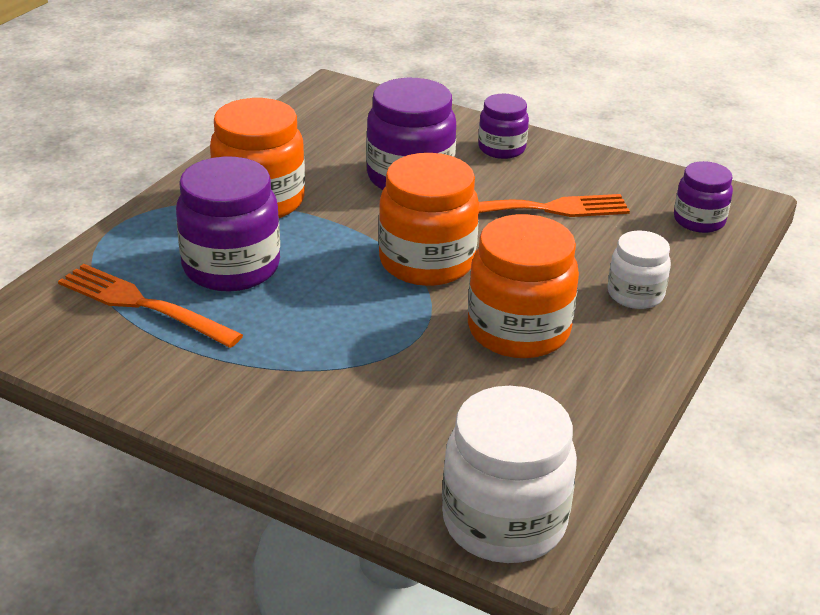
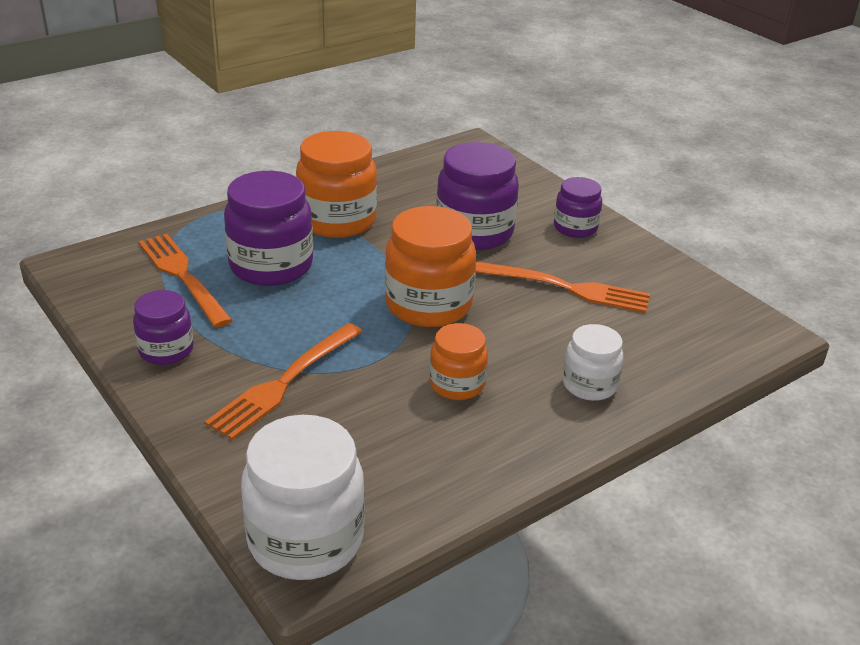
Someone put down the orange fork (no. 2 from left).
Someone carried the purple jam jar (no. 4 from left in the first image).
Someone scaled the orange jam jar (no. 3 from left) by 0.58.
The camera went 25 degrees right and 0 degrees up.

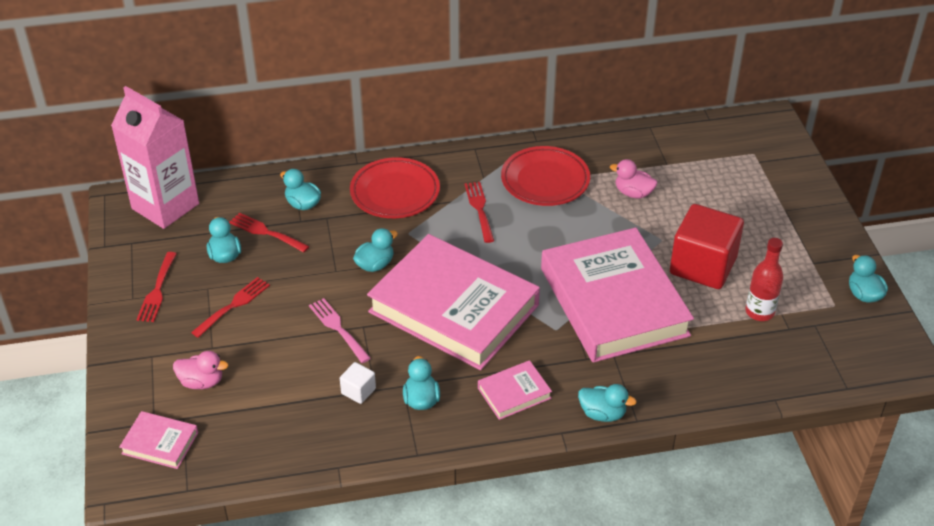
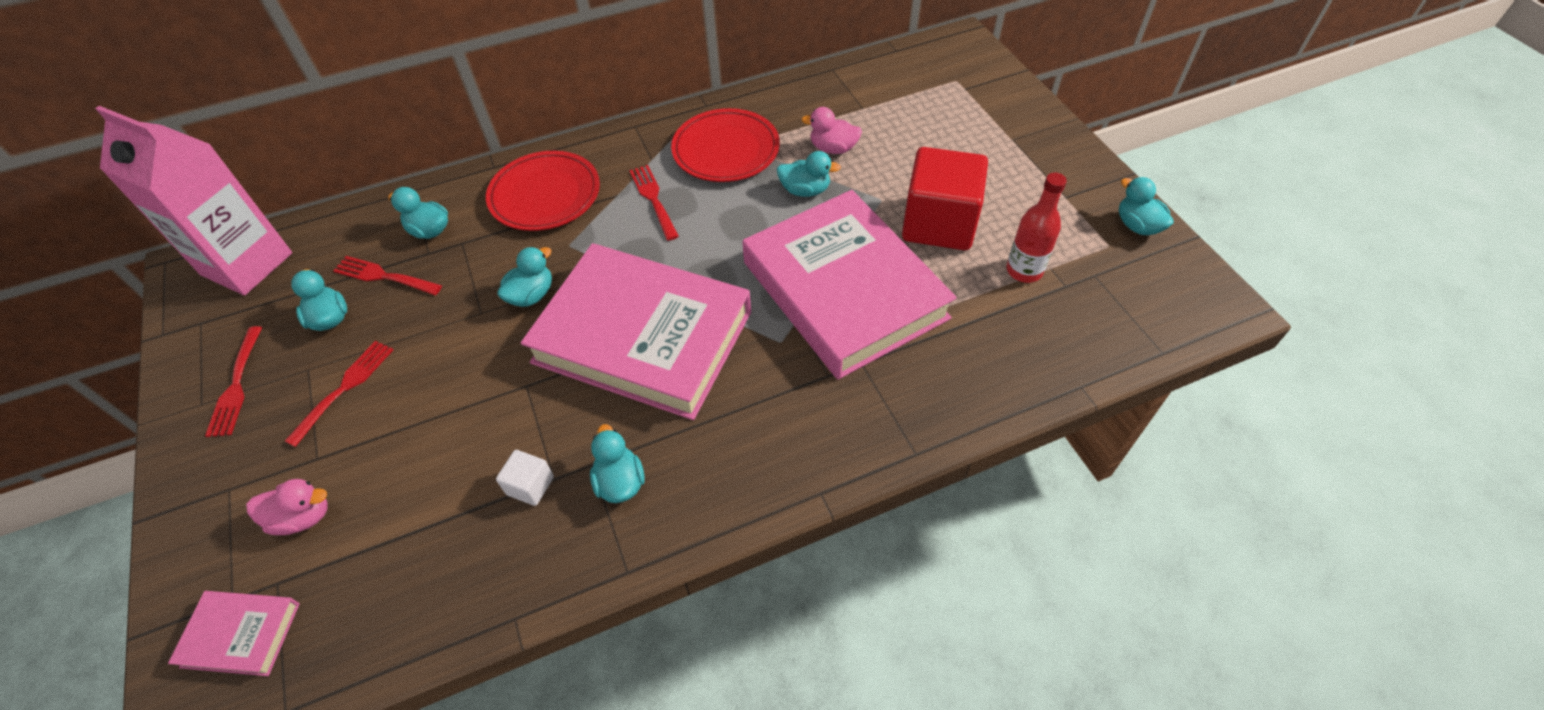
Someone took away the rosy fork.
Someone took away the rosy book (no. 3 from left).
Someone carried the teal duck (no. 5 from left).
The camera went 10 degrees left and 10 degrees up.

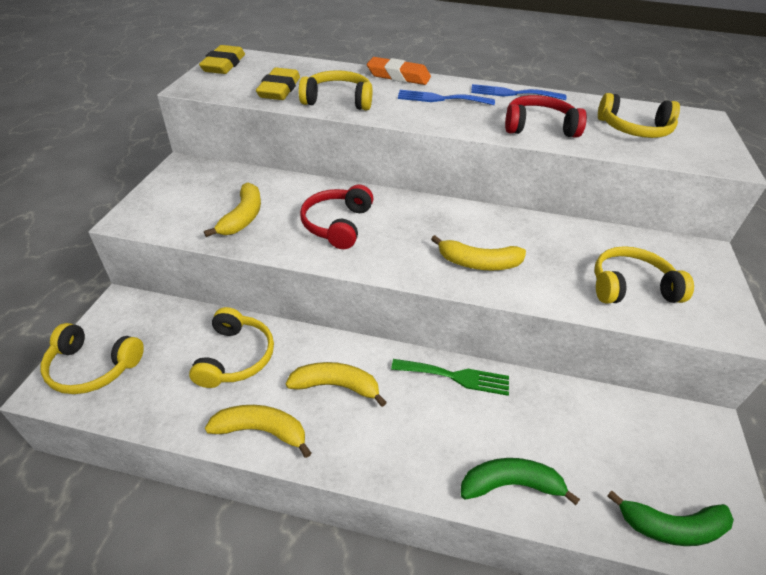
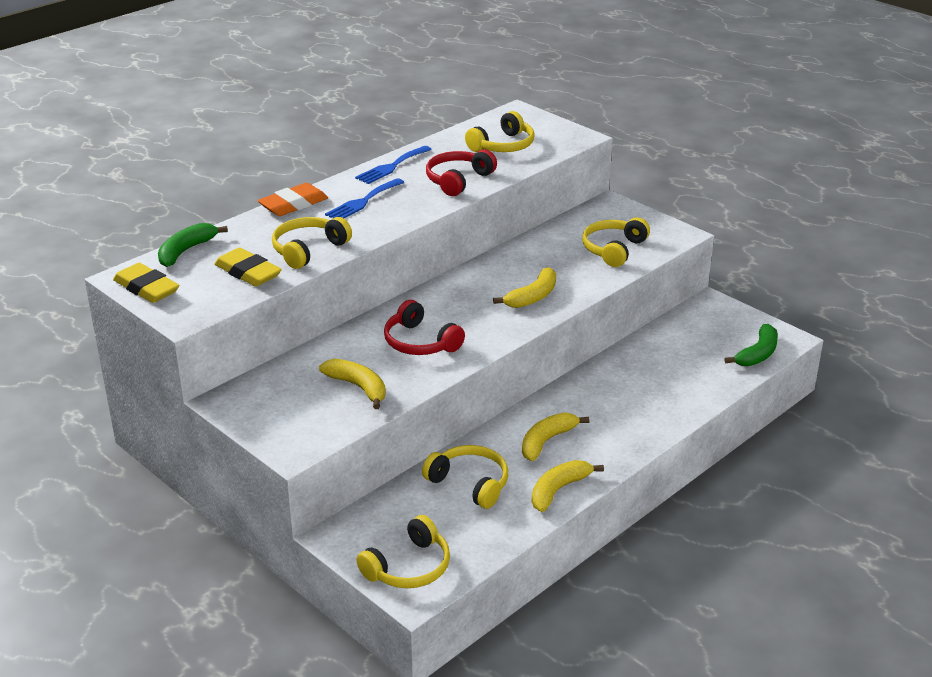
Someone took away the emerald fork.
Someone carried the emerald banana fruit (no. 1 from left).
The camera went 55 degrees left and 10 degrees down.

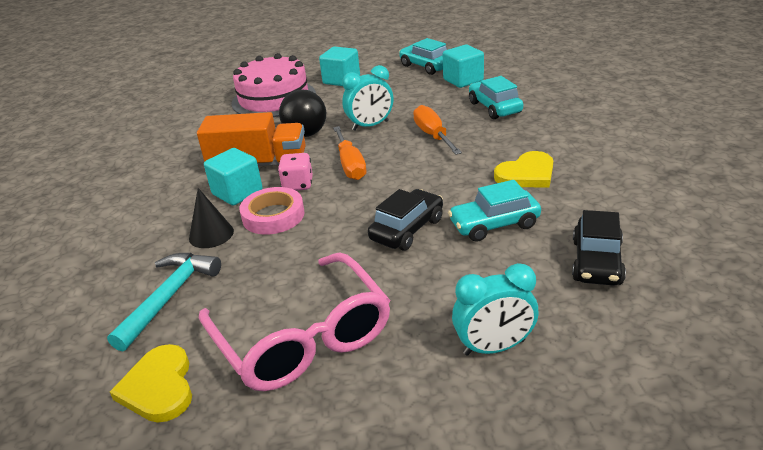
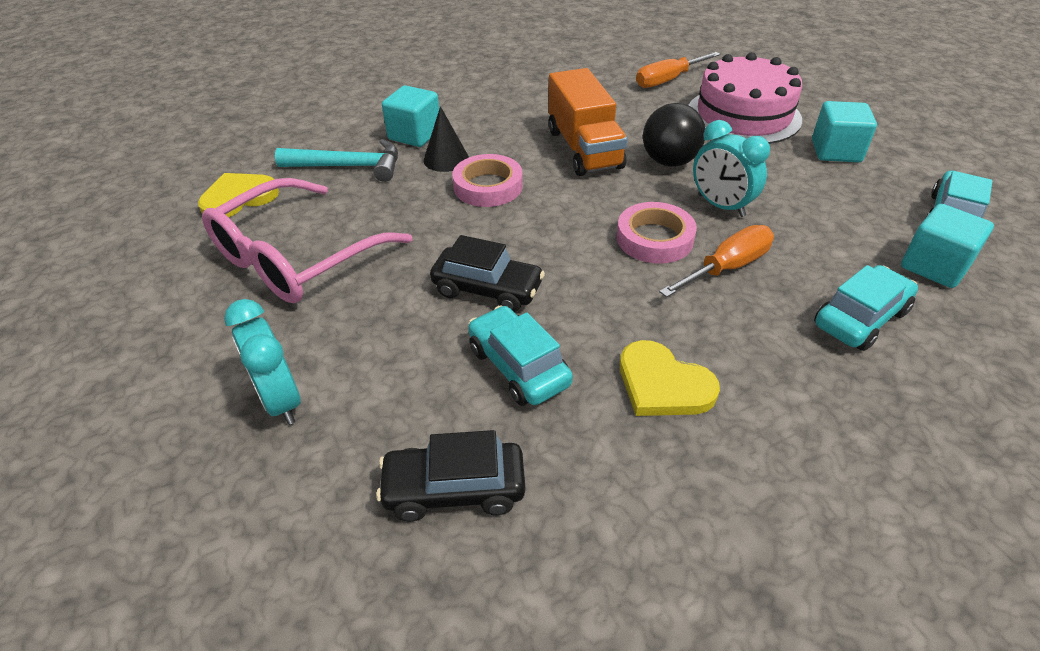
Someone took away the rosy die.
Someone put down the rosy roll of tape (no. 2 from left).
Someone carried the teal cube (no. 1 from left).
Someone carried the orange screwdriver (no. 1 from left).
The camera went 70 degrees right and 10 degrees up.

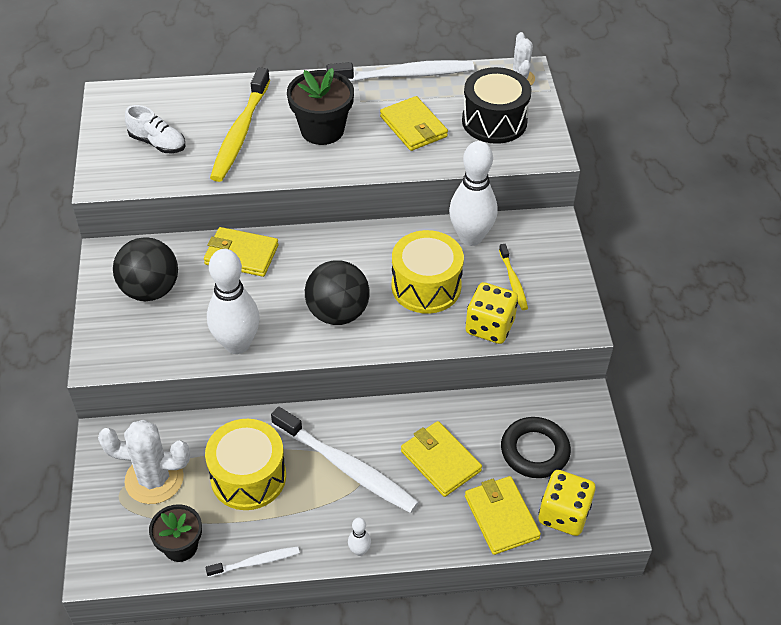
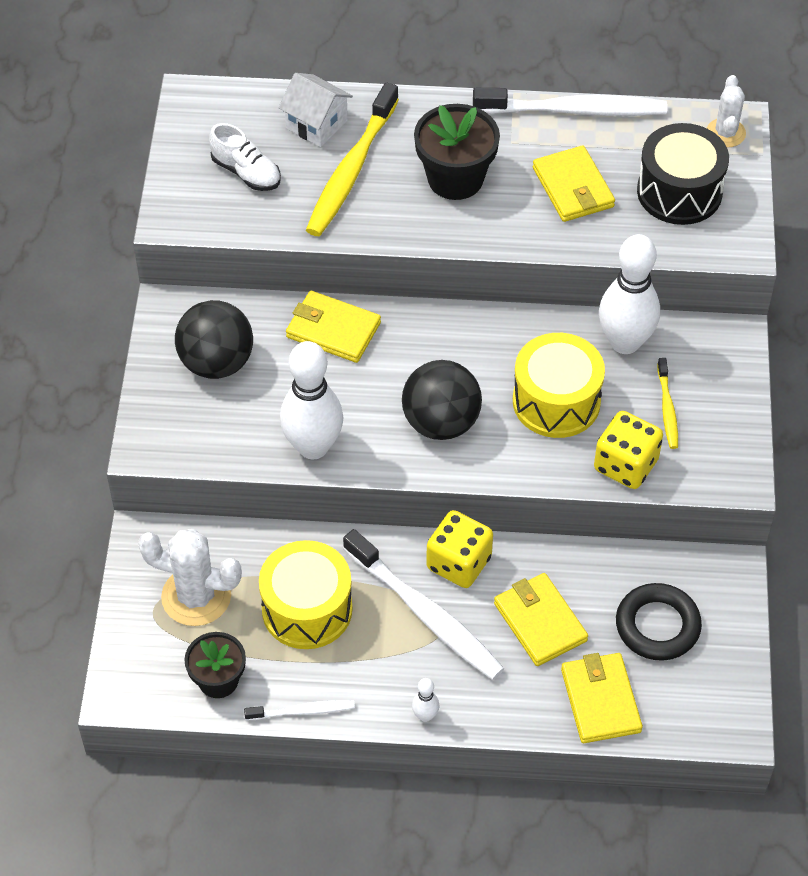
Someone put down the snow-white toy house.
Someone carried the yellow die (no. 2 from left in the first image).
The camera went 10 degrees right and 5 degrees up.

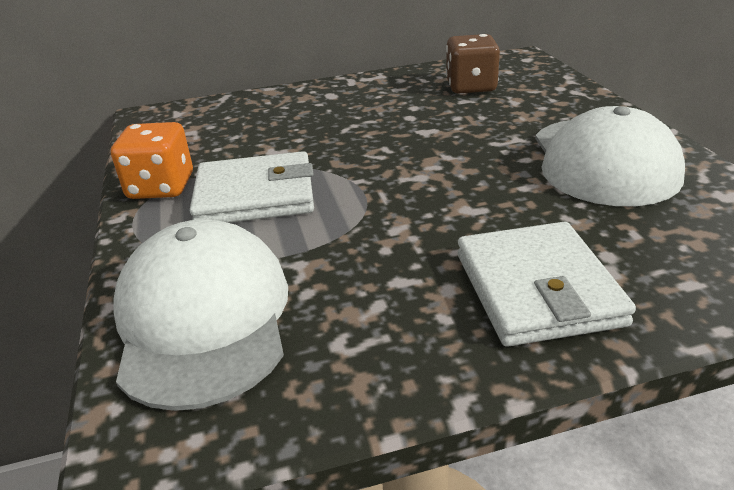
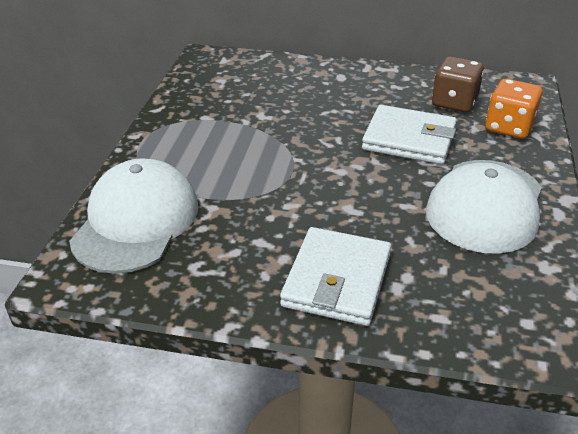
Someone carried the orange die.
Someone carried the snow-white wallet (no. 1 from left in the first image).
The camera went 25 degrees right and 5 degrees up.

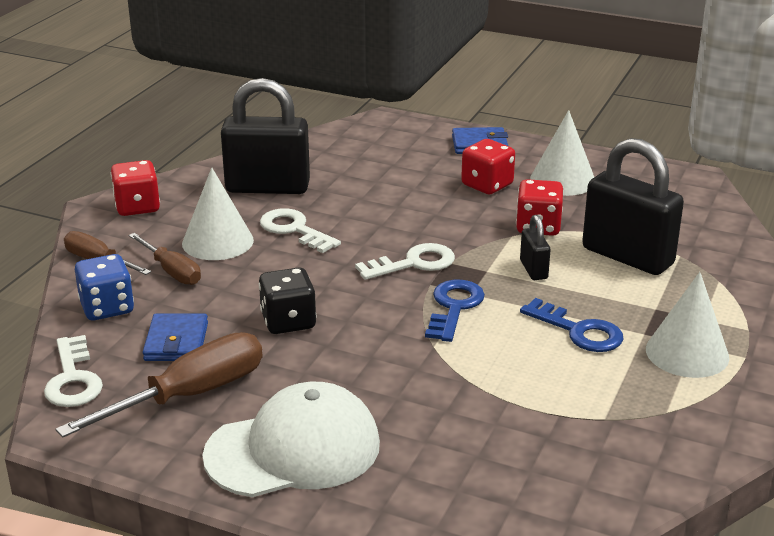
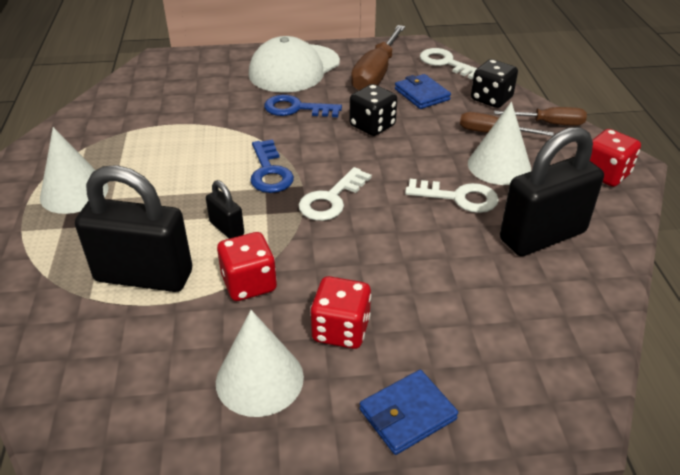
Someone carried the blue door key (no. 2 from left).
Someone repainted the blue die, which became the jet-black die (no. 2 from left).
The camera went 150 degrees right and 10 degrees up.

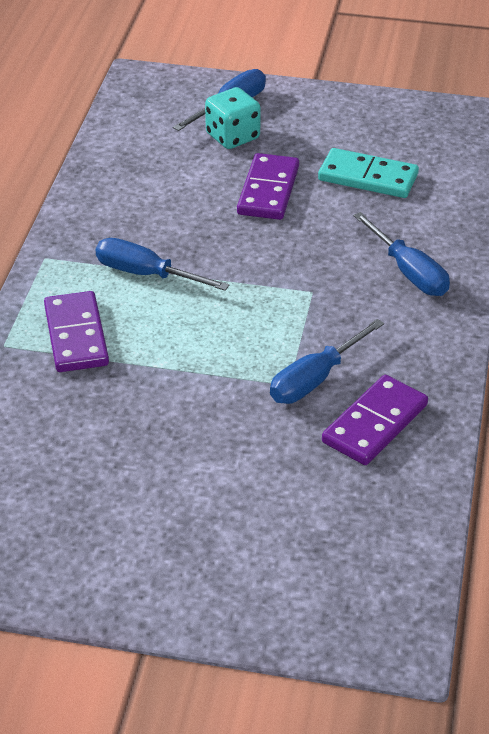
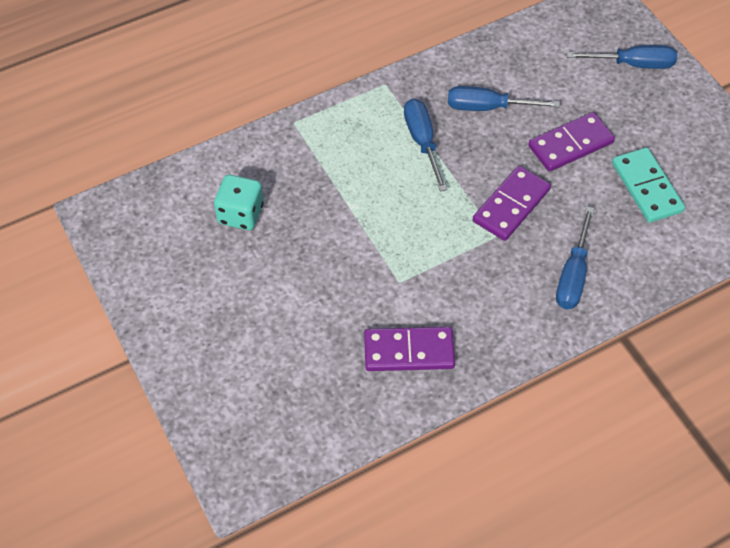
Someone carried the purple domino piece (no. 1 from left in the first image).
Someone carried the teal die.
Someone carried the blue screwdriver (no. 3 from left in the first image).
The camera went 50 degrees right and 15 degrees up.

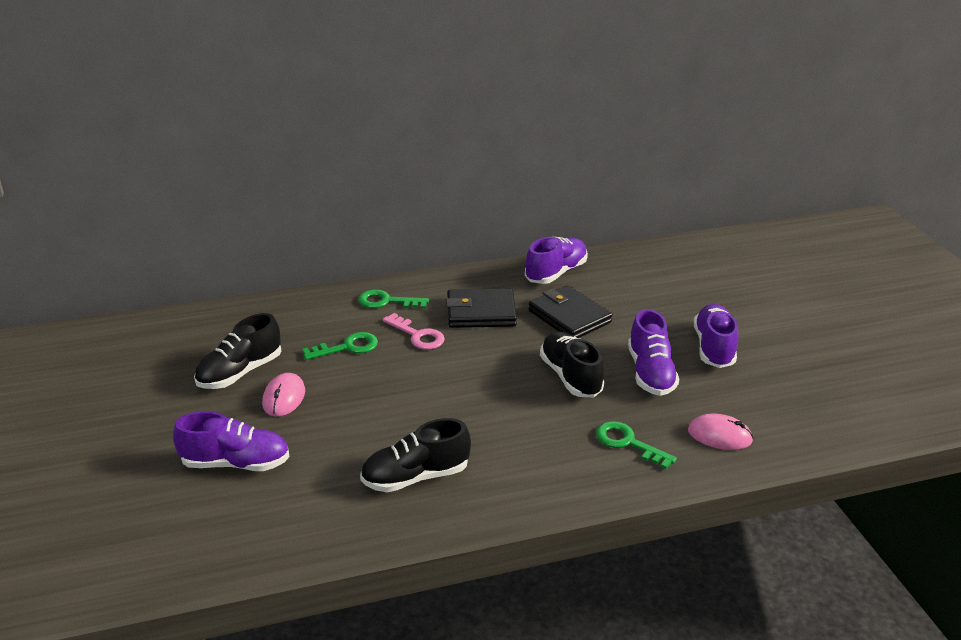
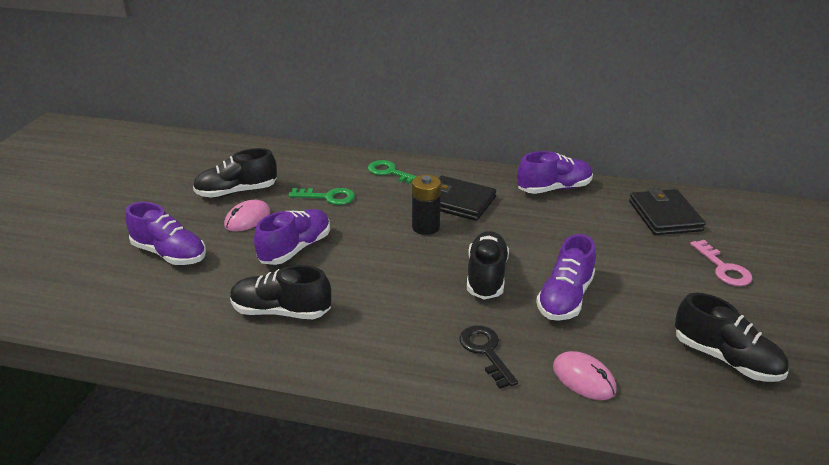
Someone put down the jet-black battery.
Someone put down the jet-black lace-up shoe (no. 4 from left).
Someone carried the rosy door key.
Someone carried the jet-black wallet (no. 2 from left).
Someone carried the purple lace-up shoe (no. 4 from left in the first image).
Someone repainted the emerald door key (no. 3 from left), which became the jet-black door key.
The camera went 30 degrees right and 0 degrees up.

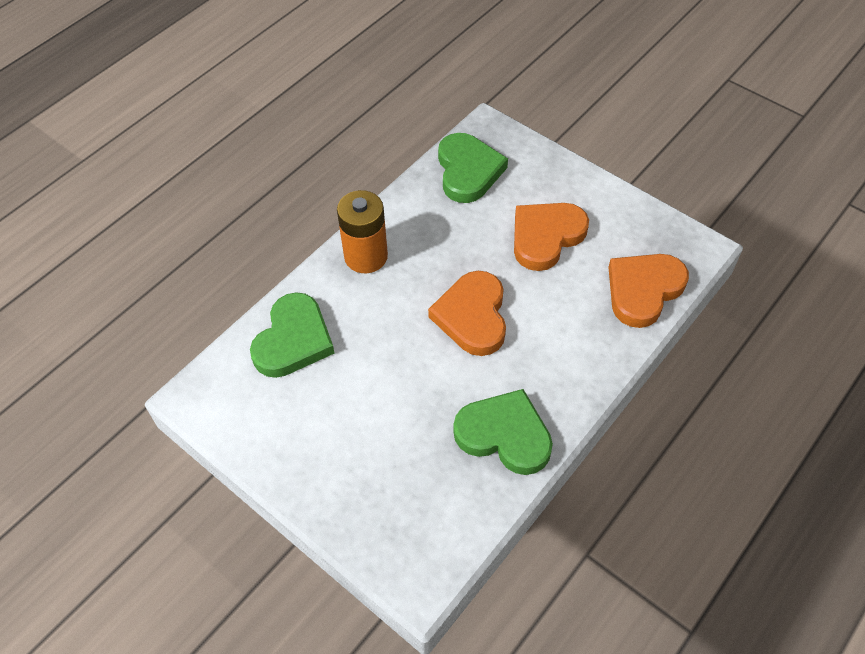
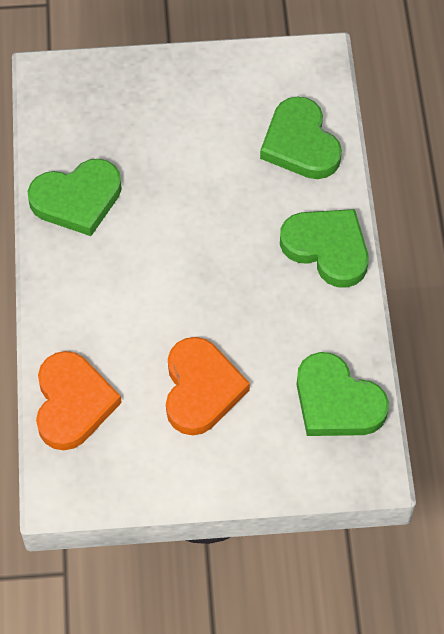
Someone took away the orange heart shape (no. 1 from left).
Someone swapped the orange battery for the emerald heart shape (no. 3 from left).
The camera went 135 degrees right and 5 degrees up.

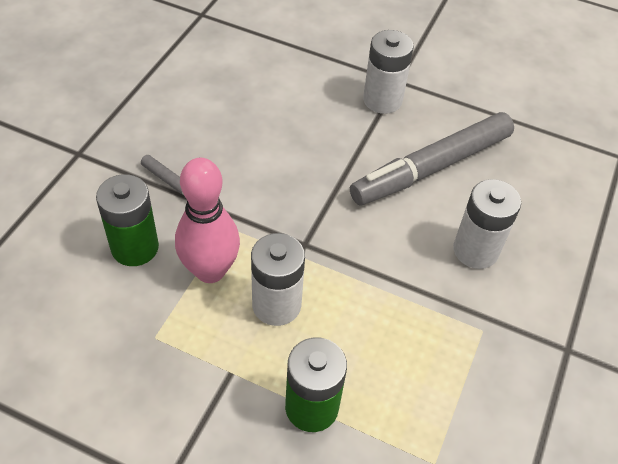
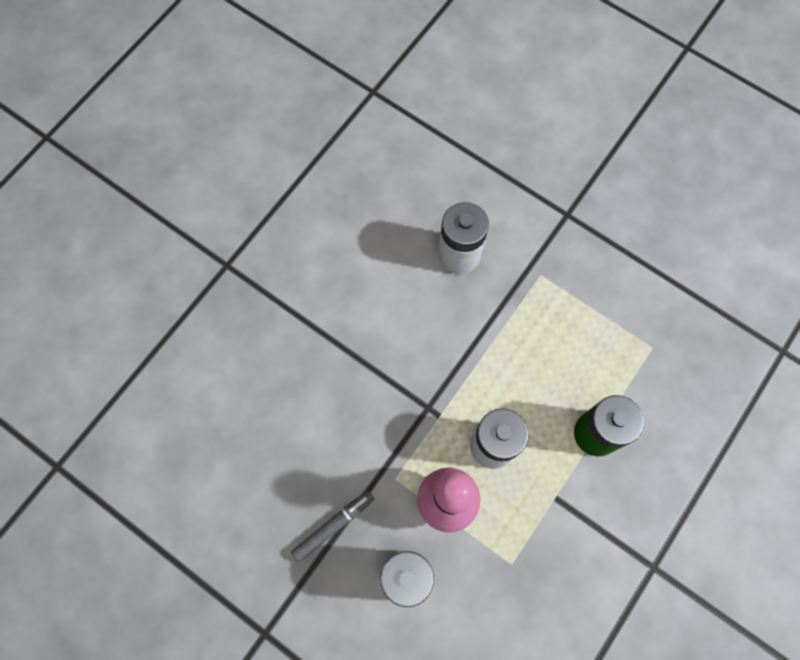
Someone took away the gray marker pen (no. 2 from left).
Someone took away the snow-white battery (no. 2 from left).
The camera went 75 degrees left and 20 degrees up.

